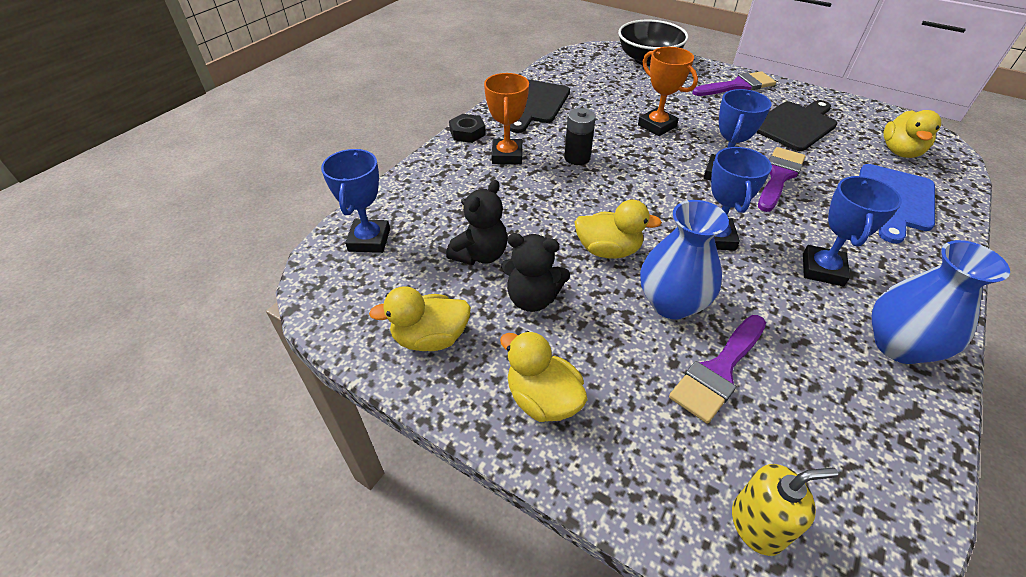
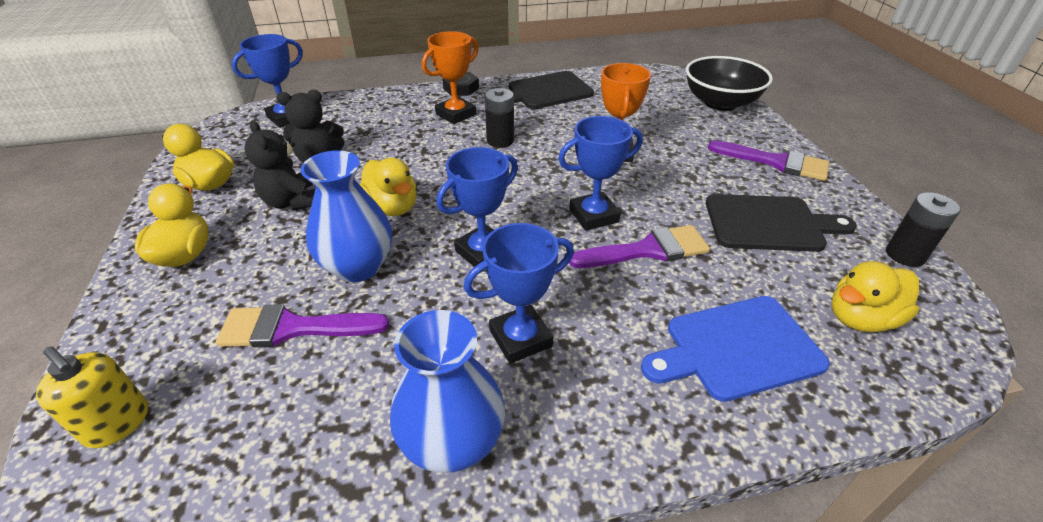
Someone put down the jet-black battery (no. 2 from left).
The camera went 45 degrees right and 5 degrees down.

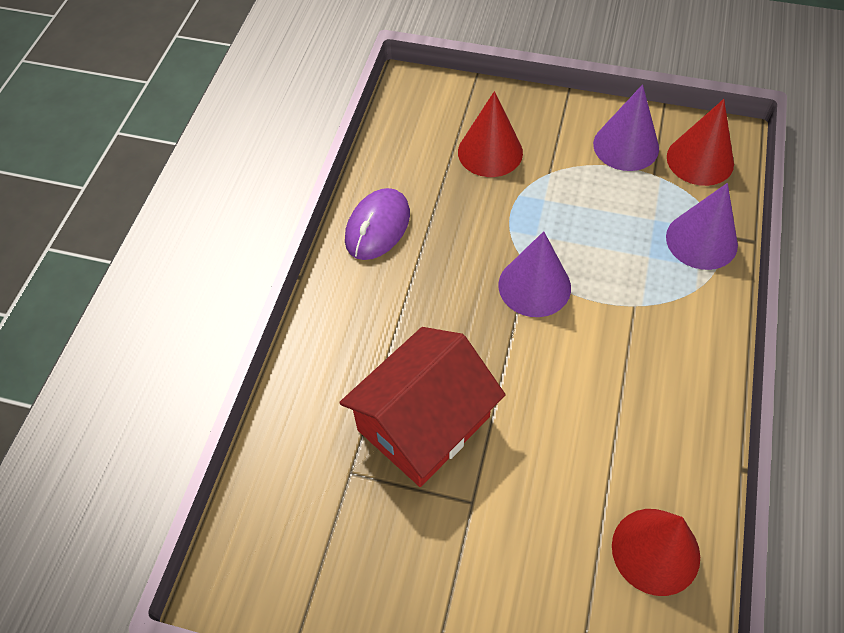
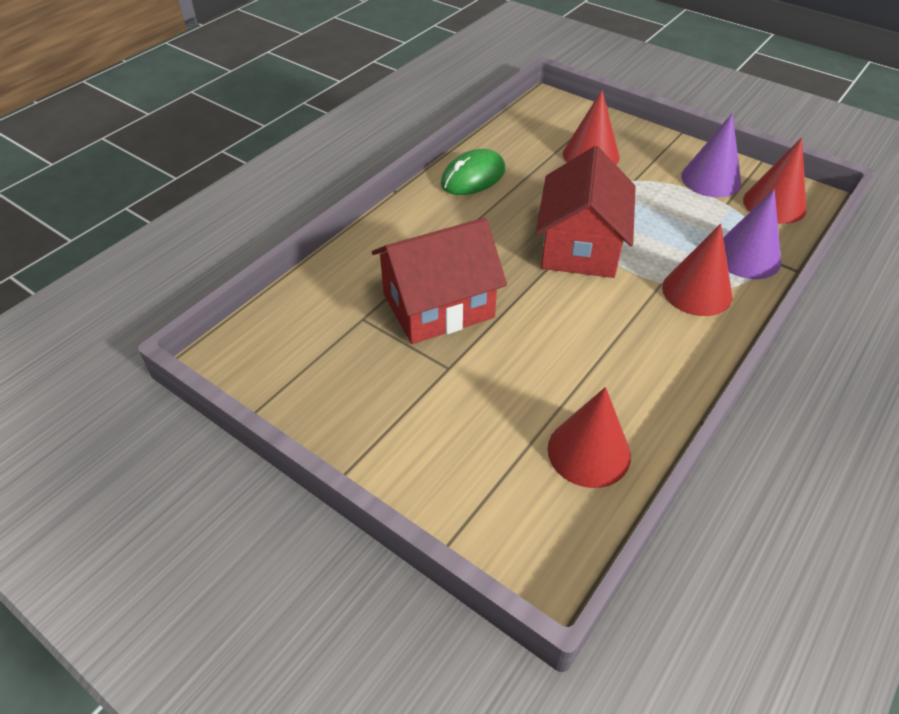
Someone put down the crimson cone shape (no. 3 from left).
Someone swapped the purple cone shape (no. 1 from left) for the crimson toy house (no. 2 from left).
Someone repainted the purple computer mouse, which became the emerald computer mouse.
The camera went 20 degrees right and 10 degrees down.

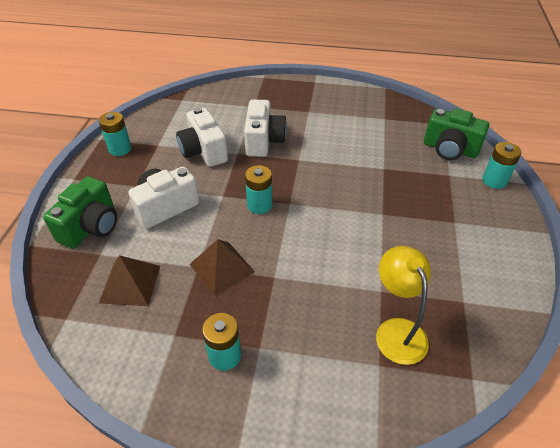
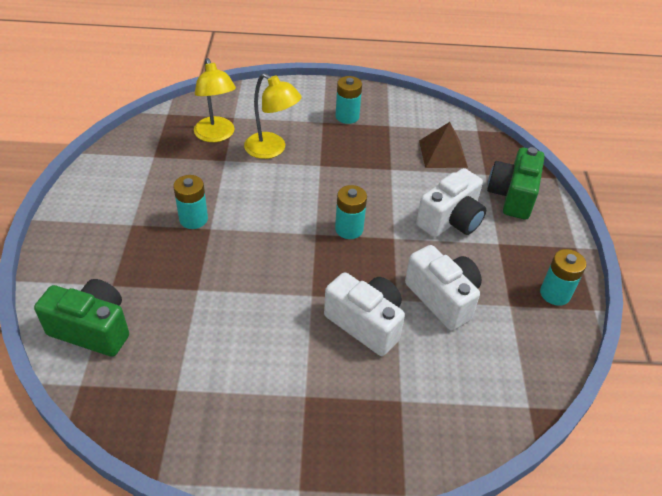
Someone took away the brown solid pyramid (no. 2 from left).
Someone put down the yellow desk lamp (no. 2 from left).
Someone carried the teal battery (no. 4 from left in the first image).
Someone rotated the snow-white camera (no. 3 from left in the first image) by 135 degrees clockwise.
The camera went 170 degrees right and 0 degrees up.

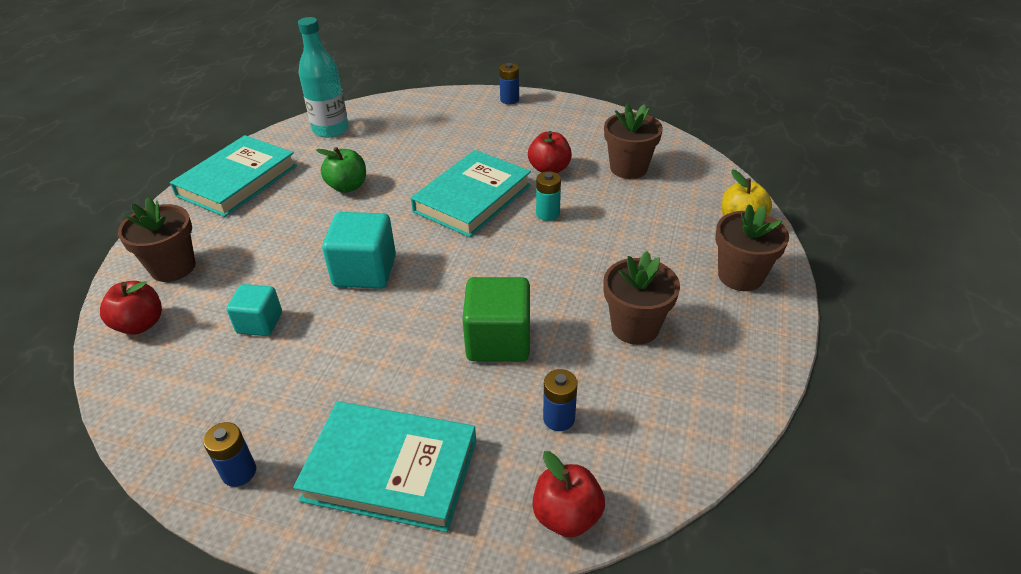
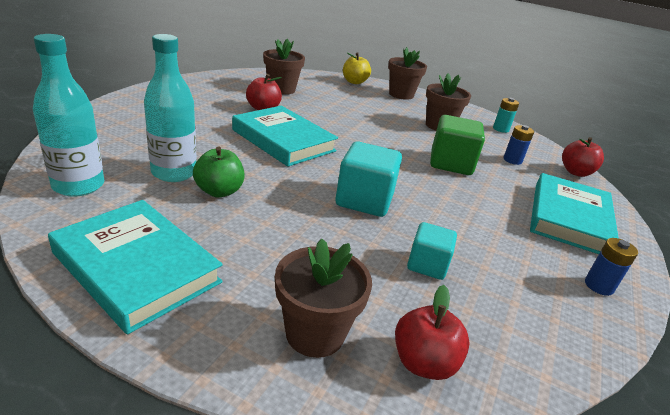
Someone took away the blue battery (no. 2 from left).
Someone put down the teal drink bottle (no. 2 from left).
Someone carried the teal battery.
The camera went 85 degrees left and 10 degrees down.

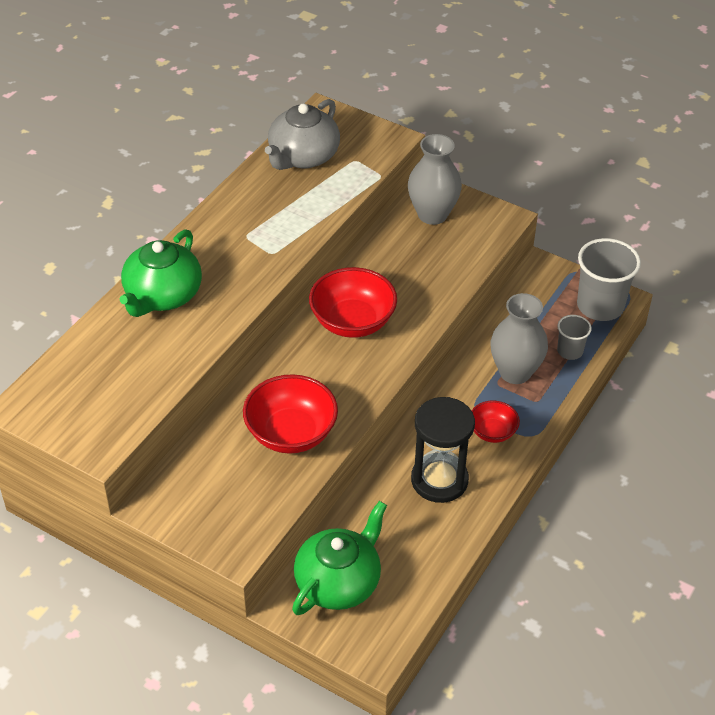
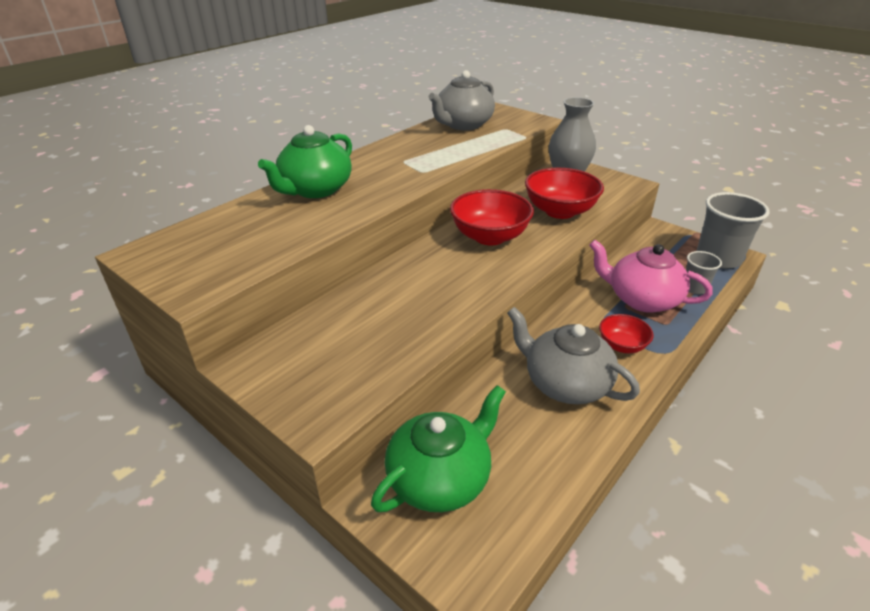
Someone carried the crimson serving bowl (no. 1 from left in the first image).
Someone swapped the jet-black sand timer for the gray teapot (no. 2 from left).
Someone swapped the gray flower vase (no. 2 from left) for the rosy teapot.
The camera went 10 degrees right and 10 degrees down.

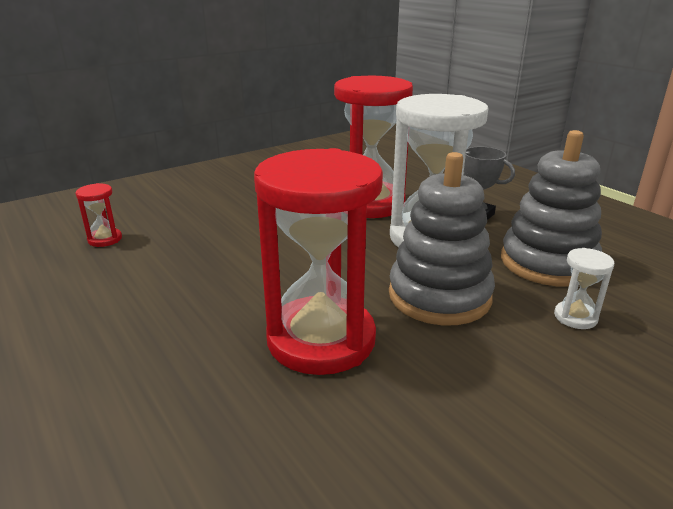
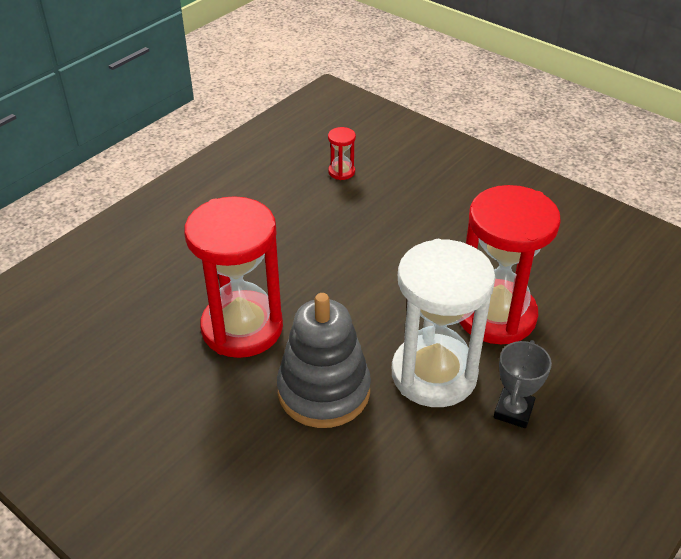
Someone took away the gray stacking toy (no. 2 from left).
Someone took away the snow-white sand timer (no. 2 from left).
The camera went 75 degrees right and 15 degrees up.

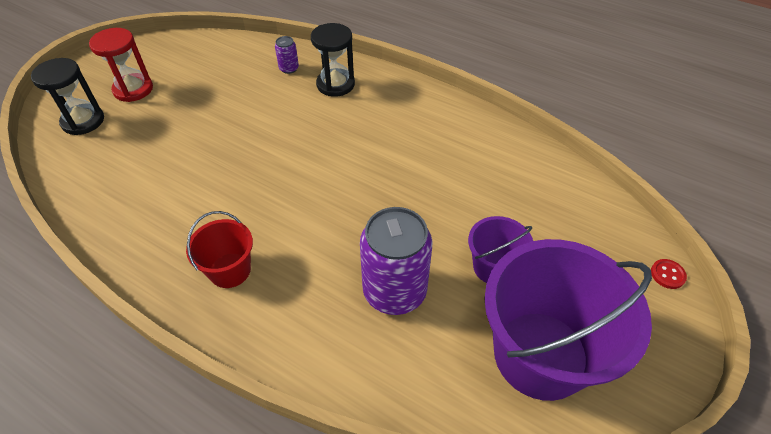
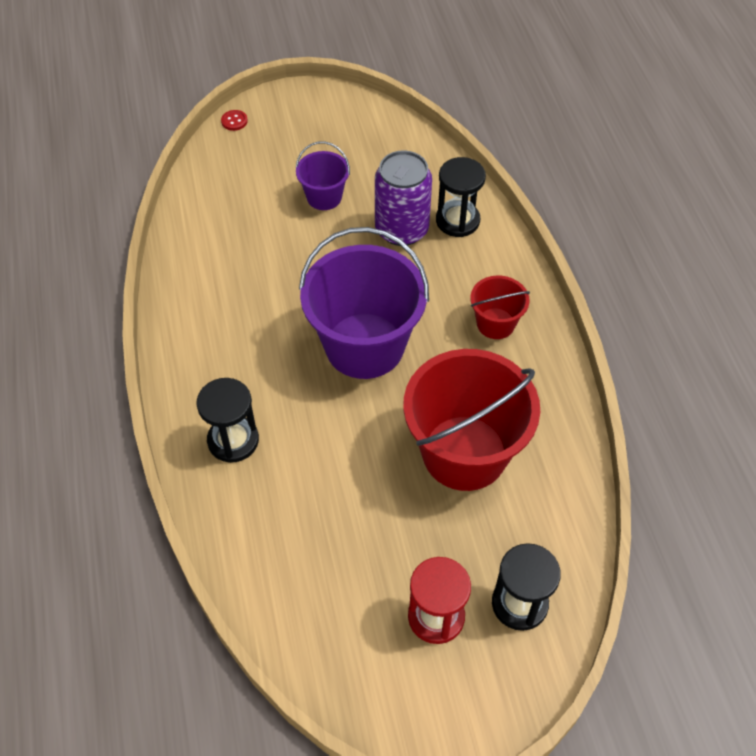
Someone took away the purple can (no. 1 from left).
Someone put down the crimson pail (no. 1 from left).
Someone put down the jet-black sand timer (no. 2 from left).
Someone carried the purple pail (no. 2 from left).
The camera went 135 degrees left and 5 degrees up.

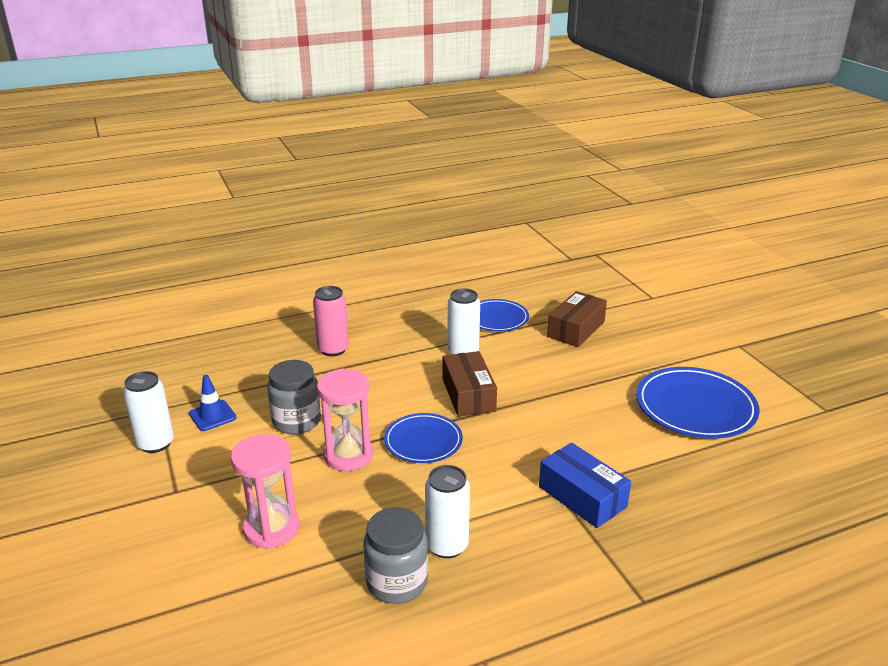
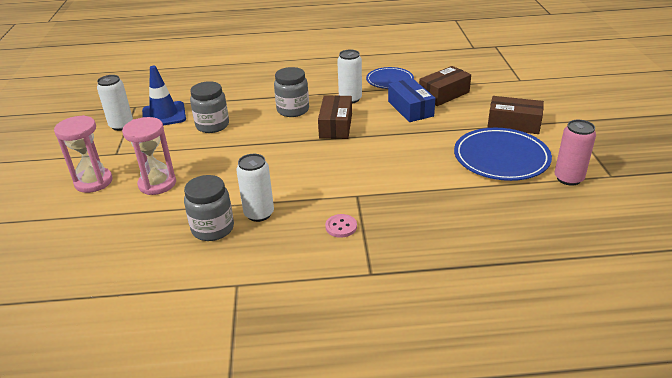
Someone took away the blue plate (no. 1 from left).
Someone put down the gray jam jar (no. 3 from left).
Someone put down the rosy shirt button.
Someone put down the brown package (no. 3 from left).
Someone carried the rosy can.
Someone carried the rosy sand timer (no. 2 from left in the first image).
Someone carried the blue package.
Someone scaled the blue traffic cone by 1.61.
The camera went 20 degrees right and 5 degrees up.

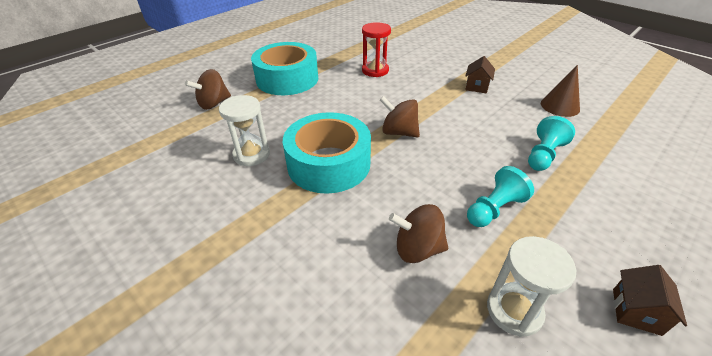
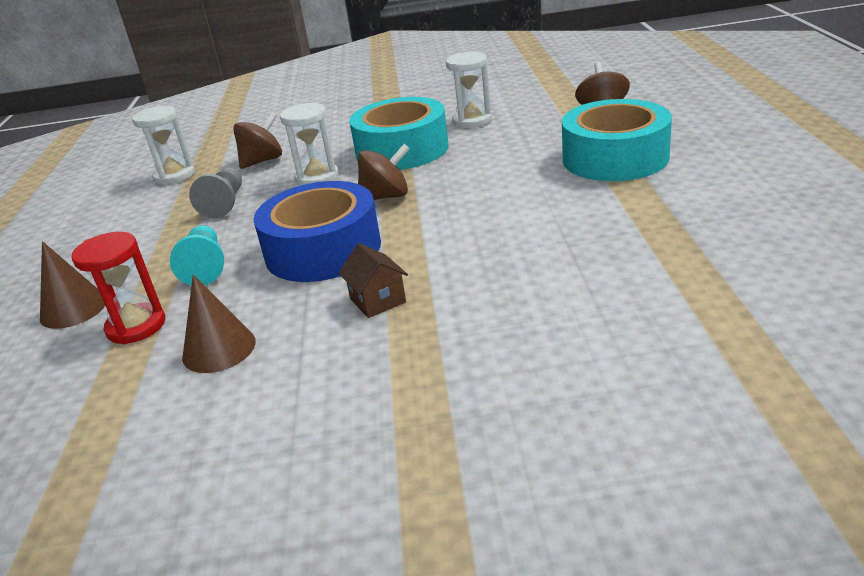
Someone took away the brown toy house (no. 2 from left).
Someone put down the brown cone shape (no. 1 from left).
Someone put down the blue roll of tape.
Someone put down the snow-white sand timer (no. 2 from left).
Someone carried the crimson sand timer.
Someone repainted the teal chess pawn (no. 1 from left), which became the gray chess pawn.
The camera went 135 degrees right and 10 degrees down.

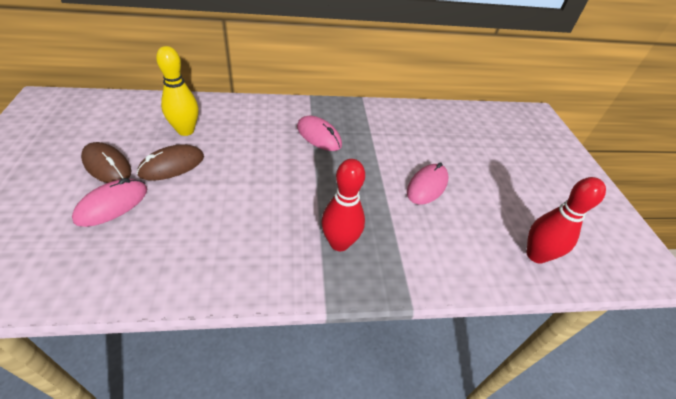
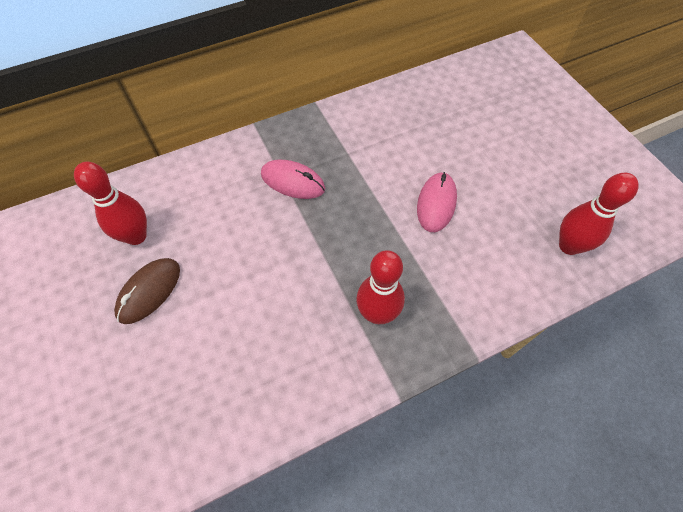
Someone took away the rosy computer mouse (no. 1 from left).
Someone took away the brown computer mouse (no. 1 from left).
Someone repainted the yellow skittle, which became the crimson skittle (no. 1 from left).
The camera went 15 degrees left and 15 degrees up.

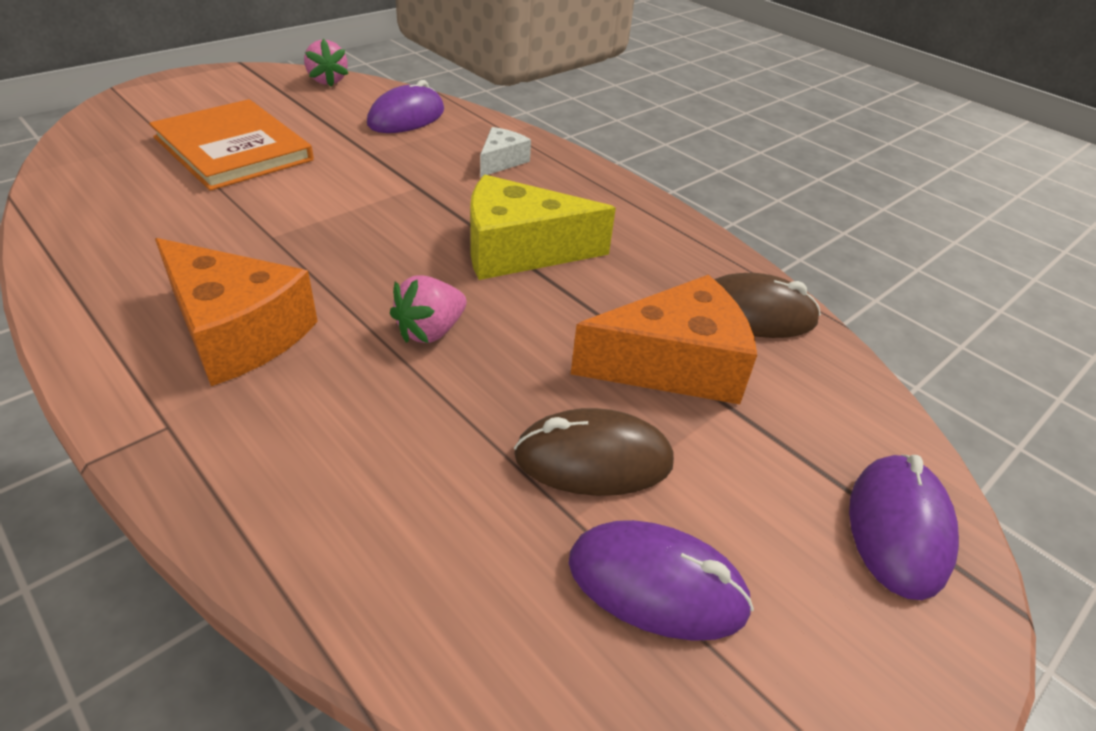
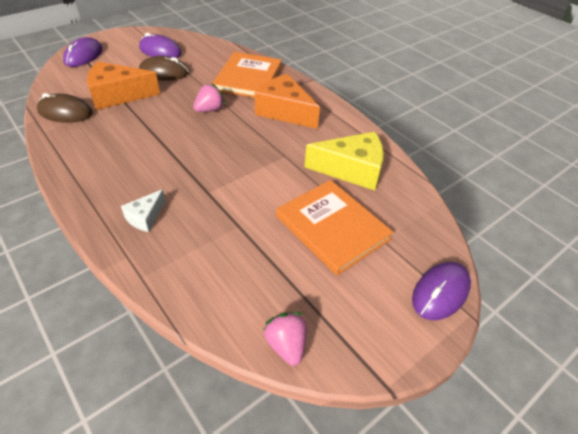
Someone put down the orange book (no. 1 from left).
Someone carried the purple computer mouse (no. 1 from left in the first image).
Someone carried the yellow cheese.
The camera went 175 degrees left and 5 degrees up.

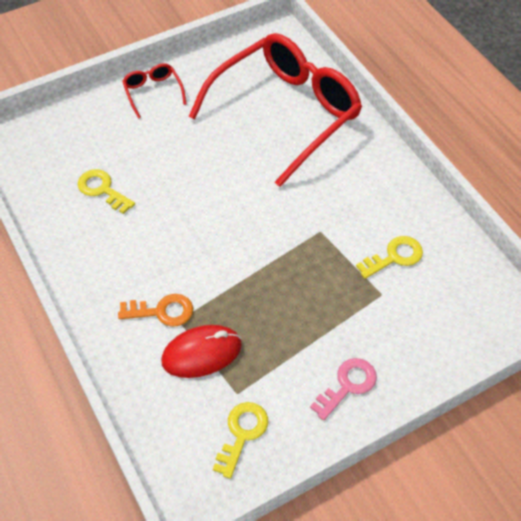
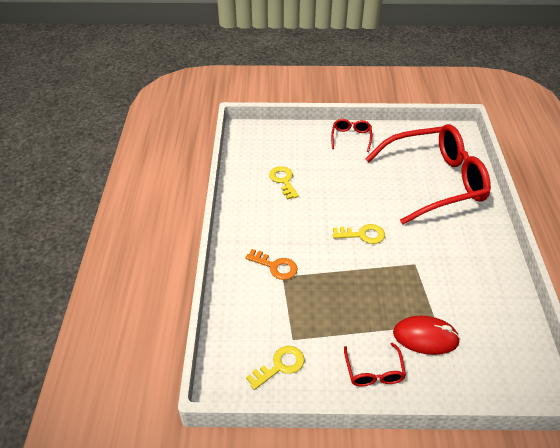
Someone carried the crimson computer mouse.
Someone carried the yellow door key (no. 3 from left).
Someone swapped the rosy door key for the crimson glasses (no. 2 from left).
The camera went 30 degrees right and 10 degrees down.

